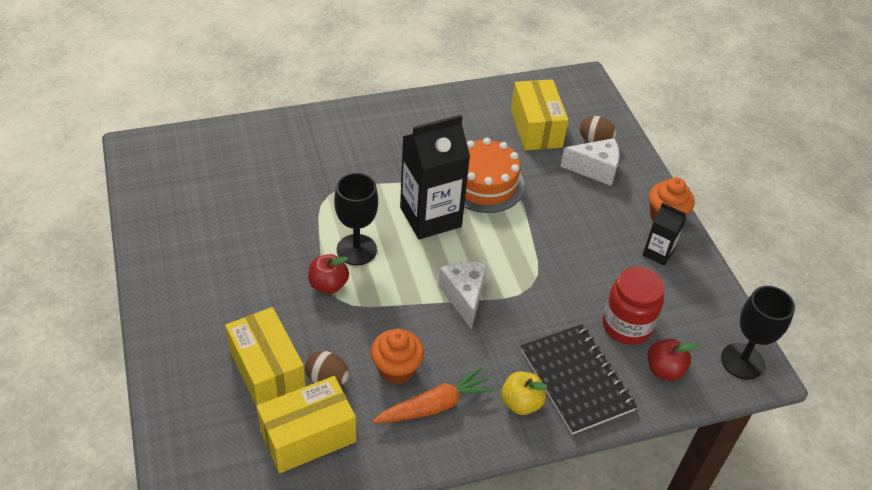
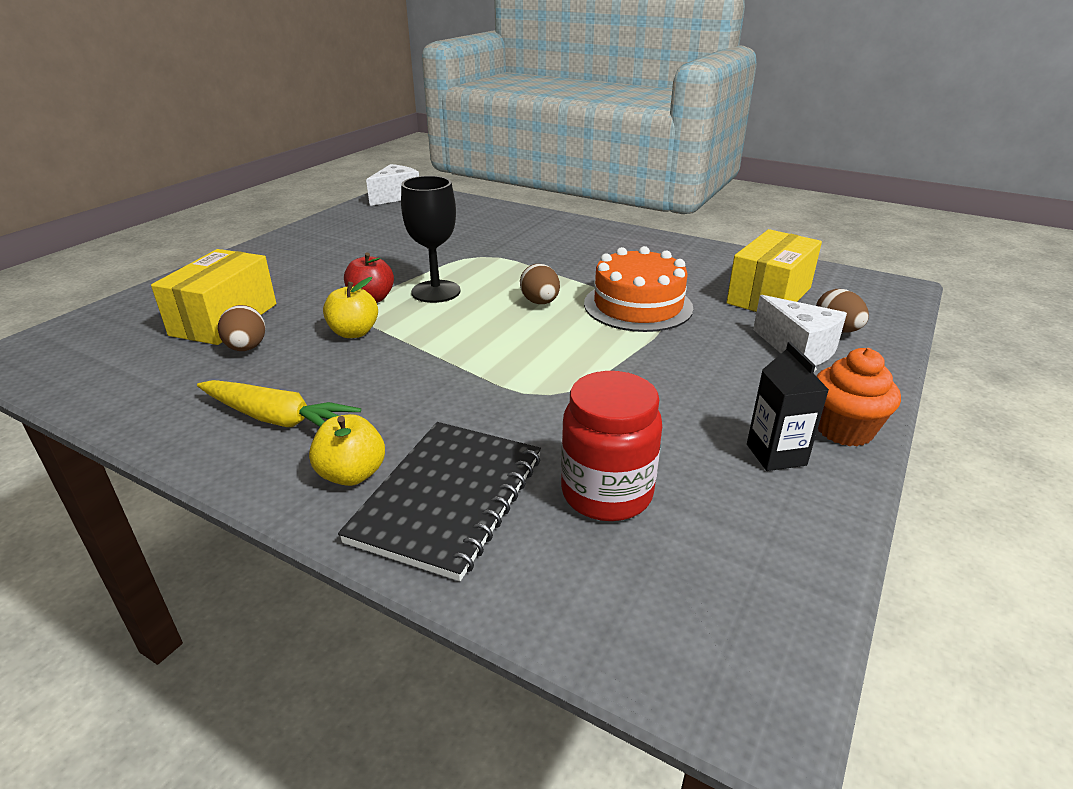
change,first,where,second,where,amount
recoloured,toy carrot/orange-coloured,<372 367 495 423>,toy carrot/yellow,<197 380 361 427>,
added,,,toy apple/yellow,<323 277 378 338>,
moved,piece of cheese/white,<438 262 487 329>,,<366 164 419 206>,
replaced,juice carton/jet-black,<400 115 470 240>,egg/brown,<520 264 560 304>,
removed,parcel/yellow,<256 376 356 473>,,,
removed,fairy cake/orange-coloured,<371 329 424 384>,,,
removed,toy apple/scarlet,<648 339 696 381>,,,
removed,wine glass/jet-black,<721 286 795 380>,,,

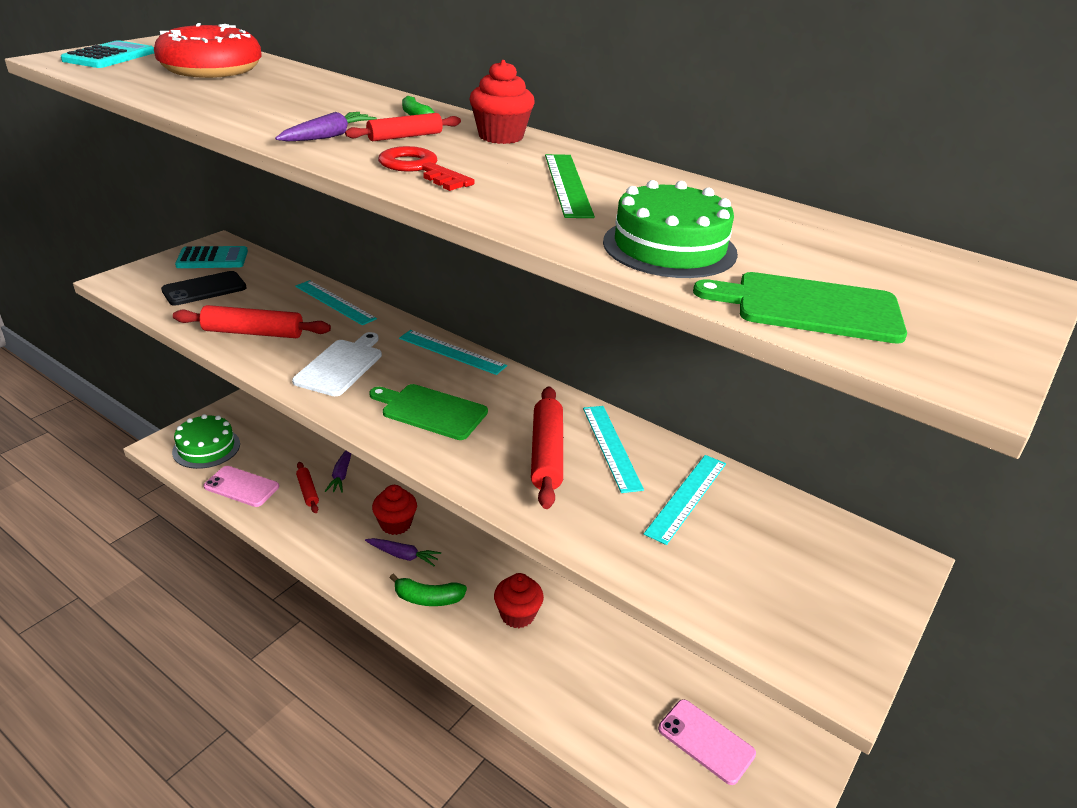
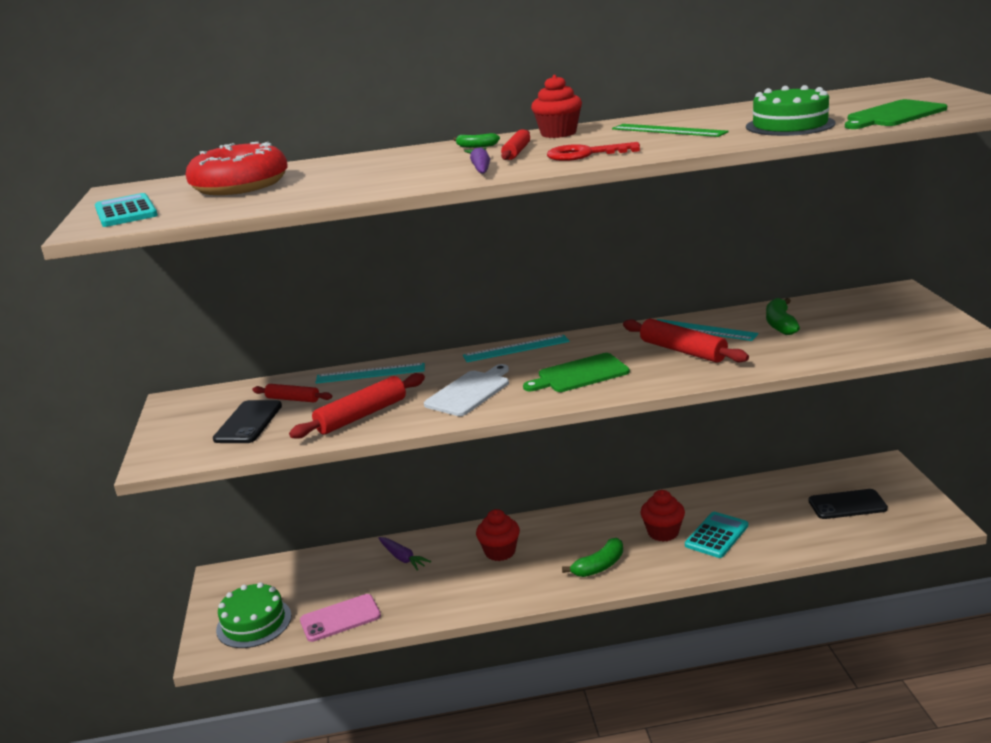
change,first,where,second,where,amount
moved,pastry roller/scarlet,<296 462 319 513>,,<252 384 332 402>,
turned,chopping board/white,<292 332 382 396>,,<424 364 509 416>,60 degrees clockwise
moved,pocket calculator/teal,<175 246 248 268>,,<685 512 748 558>,
replaced,measuring stick/teal,<644 455 726 545>,toy banana/green,<766 298 800 335>,
recoloured,phone/pink,<658 699 756 785>,phone/jet-black,<809 489 888 519>,
removed,toy carrot/violet,<365 538 441 566>,,,

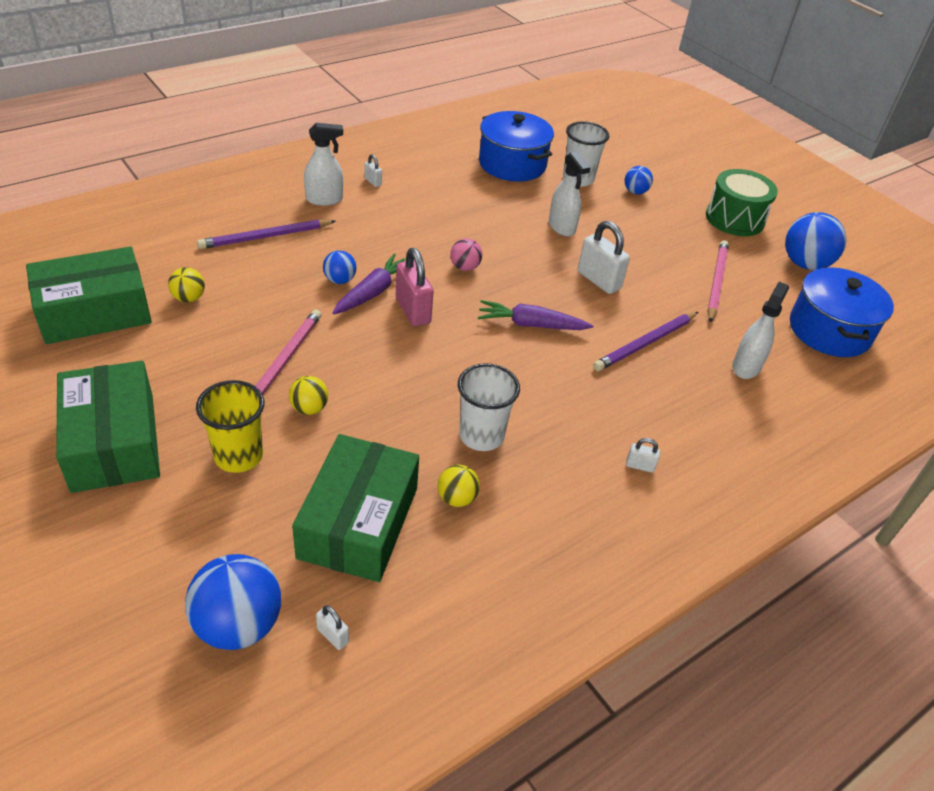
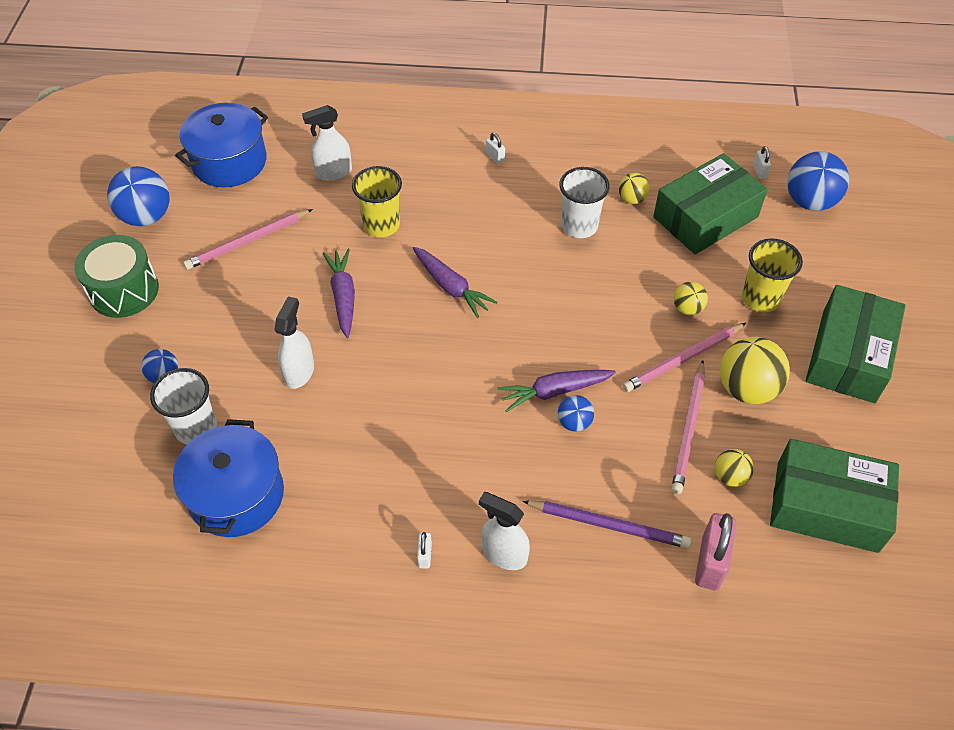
change,first,where,second,where,amount
replaced,padlock/white,<578 221 630 294>,toy carrot/violet,<322 249 355 338>,
replaced,lead pencil/violet,<593 312 698 371>,tumbler/yellow,<352 166 402 237>,
added,,,lead pencil/pink,<671 360 705 494>,
moved,padlock/pink,<396 248 434 326>,,<695 513 736 590>,
added,,,sphere/yellow,<720 337 790 404>,
removed,sphere/pink,<450 239 482 271>,,,

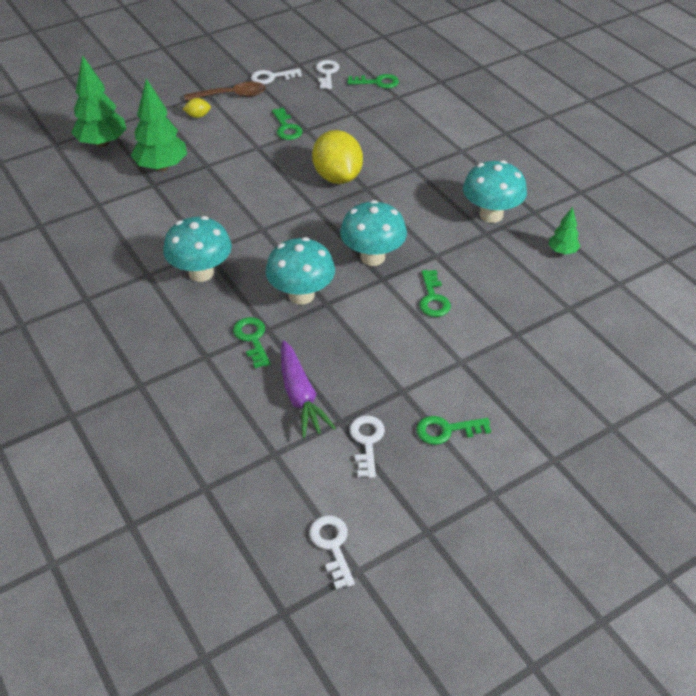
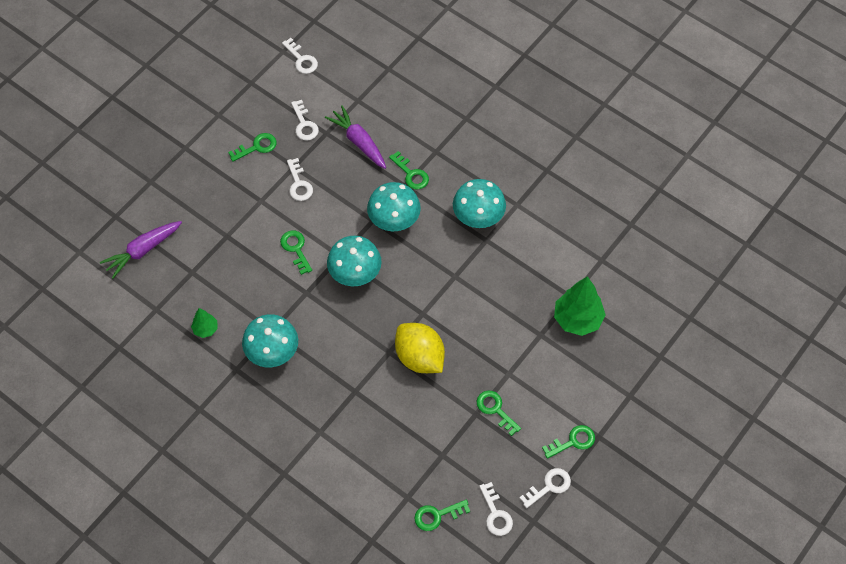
change,first,where,second,where,amount
added,,,toy carrot/violet,<100 221 182 279>,
added,,,latchkey/white,<287 158 313 201>,
replaced,teaspoon/brown,<184 82 266 101>,latchkey/green,<542 425 595 459>,
removed,fir tree/green,<71 55 126 147>,,,
removed,toy lemon/yellow,<183 98 211 118>,,,

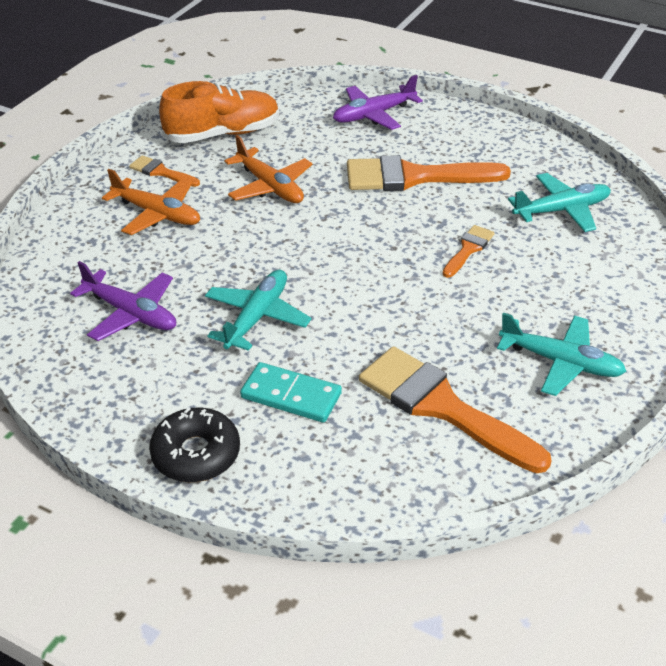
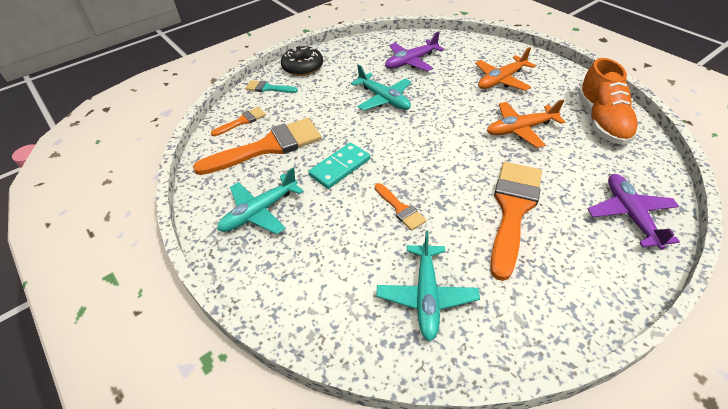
change,first,where,second,where,amount
moved,paint brush/orange-coloured,<129 155 200 187>,,<211 107 266 136>,
added,,,paint brush/teal,<245 80 298 93>,
moved,domino piece/teal,<240 362 342 423>,,<308 143 370 189>,

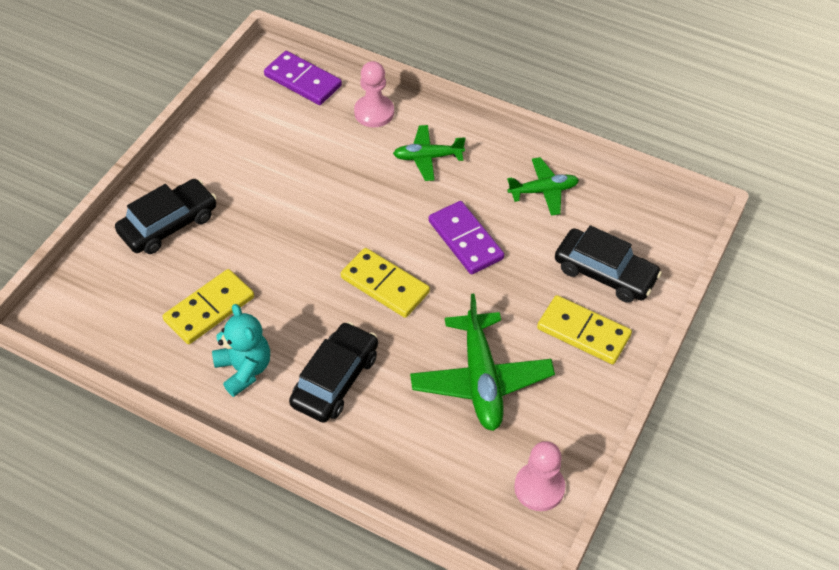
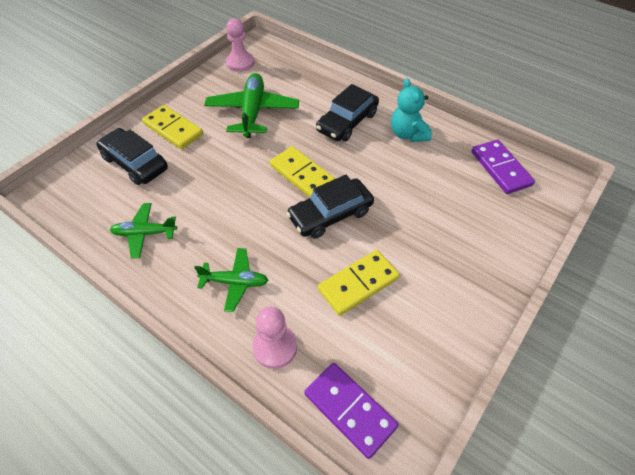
change,first,where,second,where,amount
moved,car/jet-black,<115 179 217 254>,,<286 175 374 239>,
moved,domino piece/yellow,<163 269 254 344>,,<318 250 400 316>,
moved,domino piece/violet,<429 201 504 274>,,<471 139 535 194>,

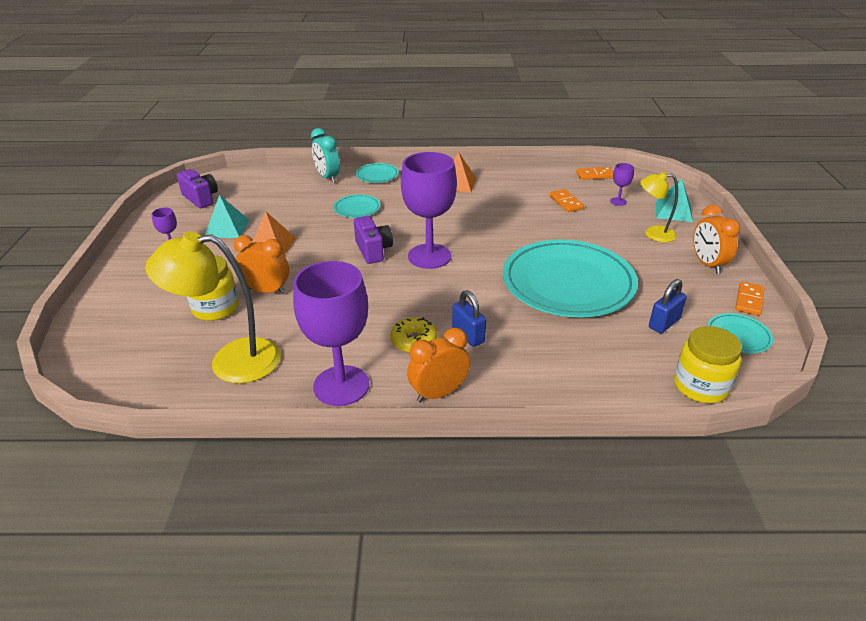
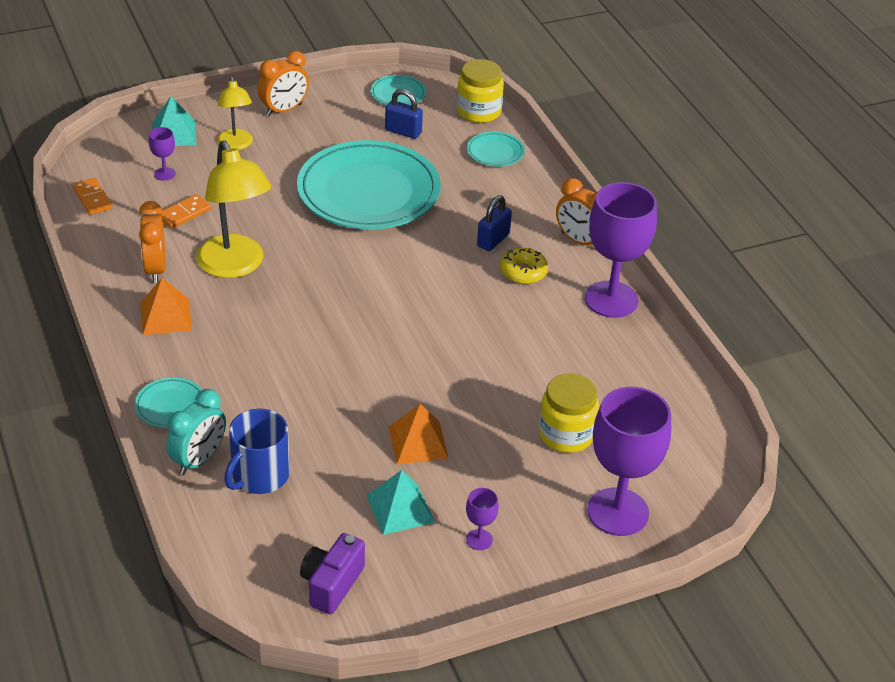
change,first,where,second,where,amount
moved,alarm clock/orange-coloured,<234 235 289 294>,,<139 201 166 283>,
moved,desk lamp/yellow,<145 231 281 383>,,<196 140 271 278>,
added,,,coffee mug/blue,<224 409 289 494>,
moved,flat dish/teal,<333 194 381 218>,,<467 132 525 167>,
moved,wine glass/violet,<401 152 457 269>,,<587 387 671 536>,
removed,photo camera/violet,<354 216 393 264>,,,
removed,domino piece/orange-coloured,<735 282 765 316>,,,

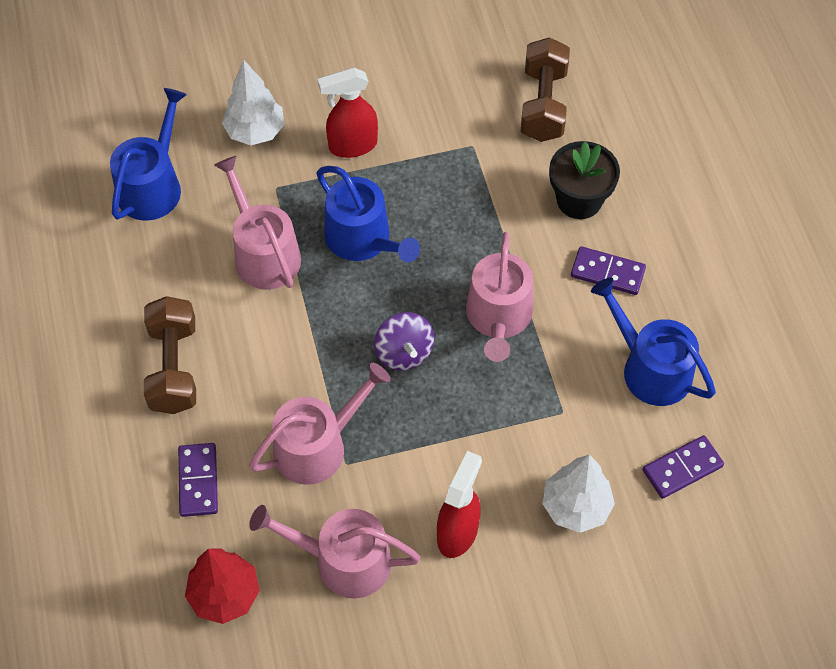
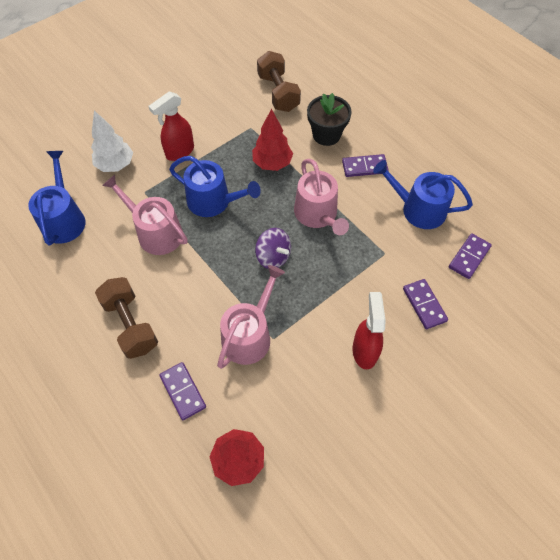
change,first,where,second,where,amount
added,,,fir tree/scarlet,<252 109 293 171>,
replaced,fir tree/white,<542 455 615 533>,domino piece/violet,<403 279 448 329>,
removed,watering can/pink,<249 505 420 598>,,,

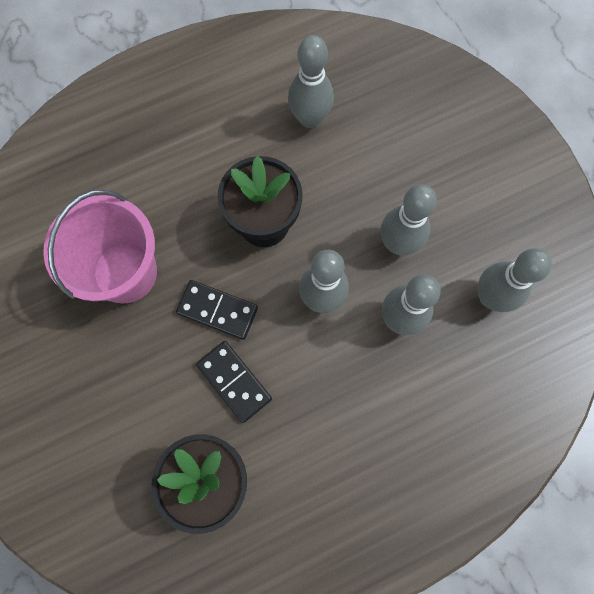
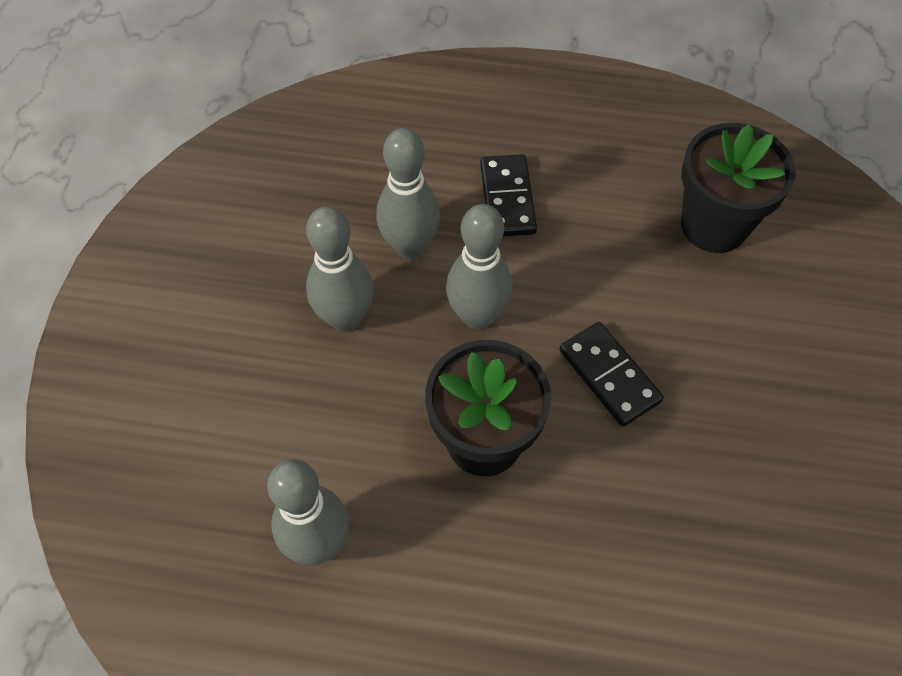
change,first,where,second,where,amount
moved,domino piece/jet-black,<196 341 272 423>,,<480 154 537 236>,
removed,pail/pink,<43 189 157 303>,,,
removed,skittle/ash-grey,<477 248 552 312>,,,

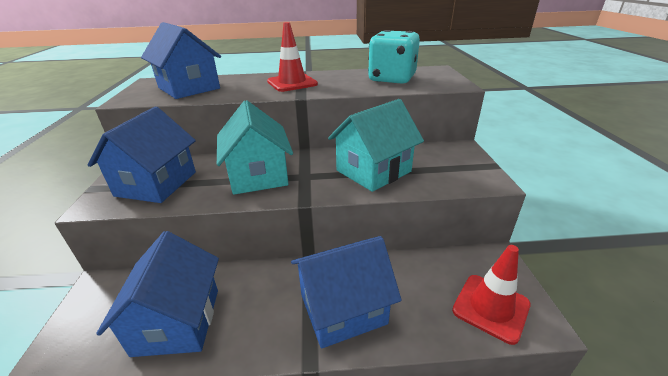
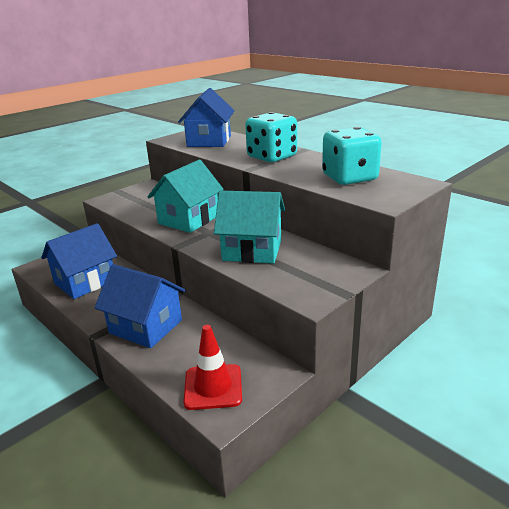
change,first,where,second,where,amount
replaced,road cone/scarlet,<267 22 318 92>,game die/teal,<245 112 297 162>,
removed,toy house/blue,<87 107 196 203>,,,

